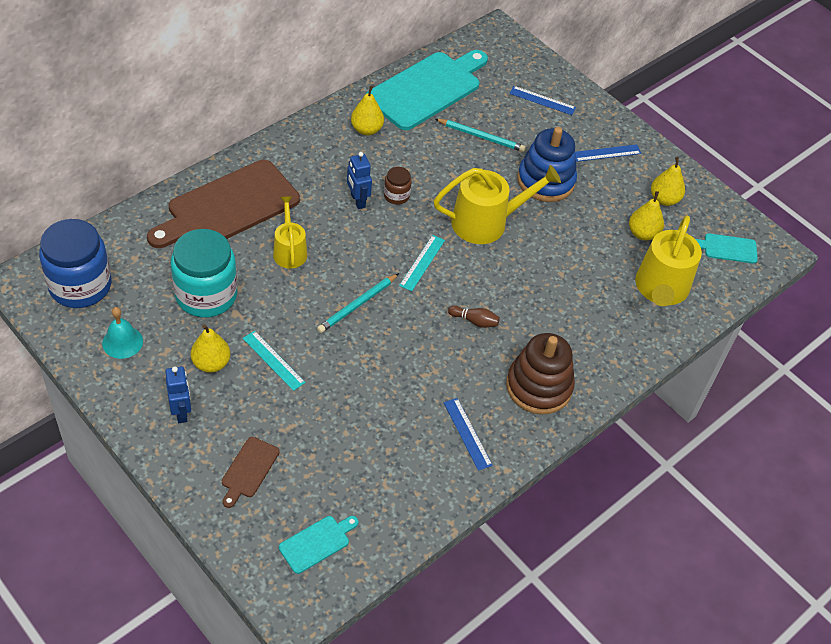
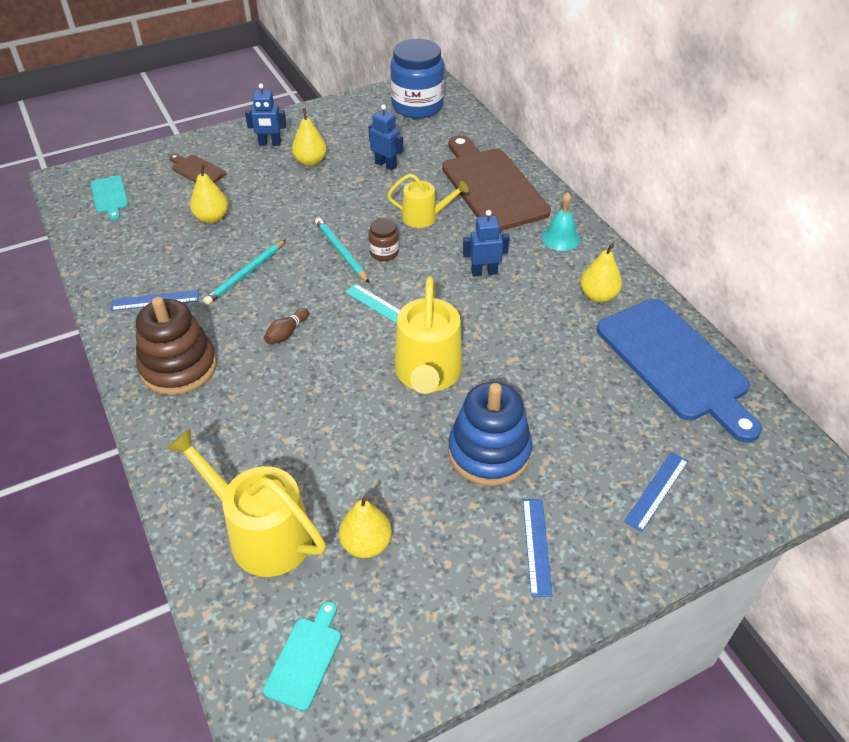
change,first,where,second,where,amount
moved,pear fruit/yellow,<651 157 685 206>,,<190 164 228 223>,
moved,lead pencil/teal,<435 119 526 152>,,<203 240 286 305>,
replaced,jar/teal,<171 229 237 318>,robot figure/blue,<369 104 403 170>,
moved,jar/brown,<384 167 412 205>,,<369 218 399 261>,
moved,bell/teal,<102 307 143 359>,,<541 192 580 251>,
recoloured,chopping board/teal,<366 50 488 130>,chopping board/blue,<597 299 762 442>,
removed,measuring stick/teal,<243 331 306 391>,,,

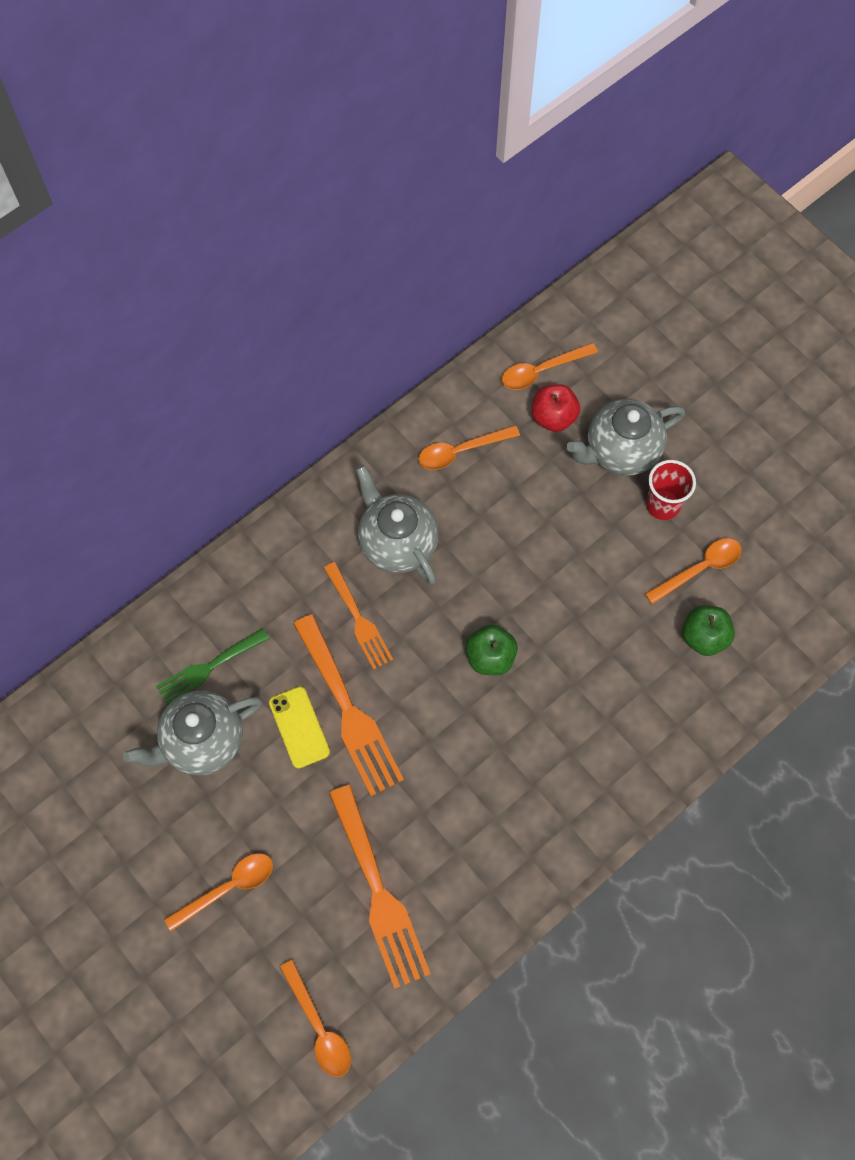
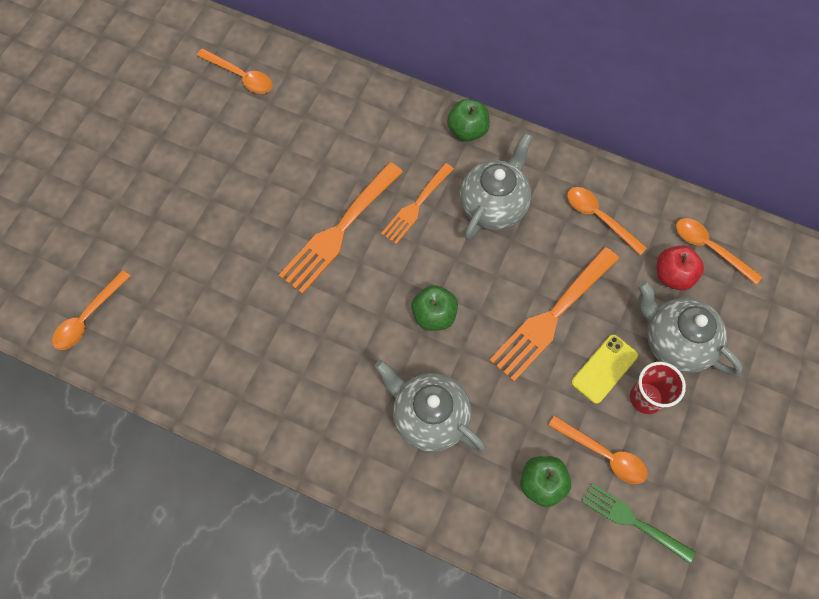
change,first,where,second,where,amount
moved,teaspoon/orange-coloured,<164 853 273 931>,,<197 49 272 94>,
moved,china teapot/ash-grey,<123 690 263 775>,,<375 360 486 452>,
added,,,toy apple/green,<447 99 490 141>,
moved,fork/orange-coloured,<329 785 430 989>,,<489 247 619 382>,
moved,phone/yellow,<269 686 330 768>,,<571 335 638 404>,
moved,fork/green,<156 628 269 705>,,<582 483 696 564>,

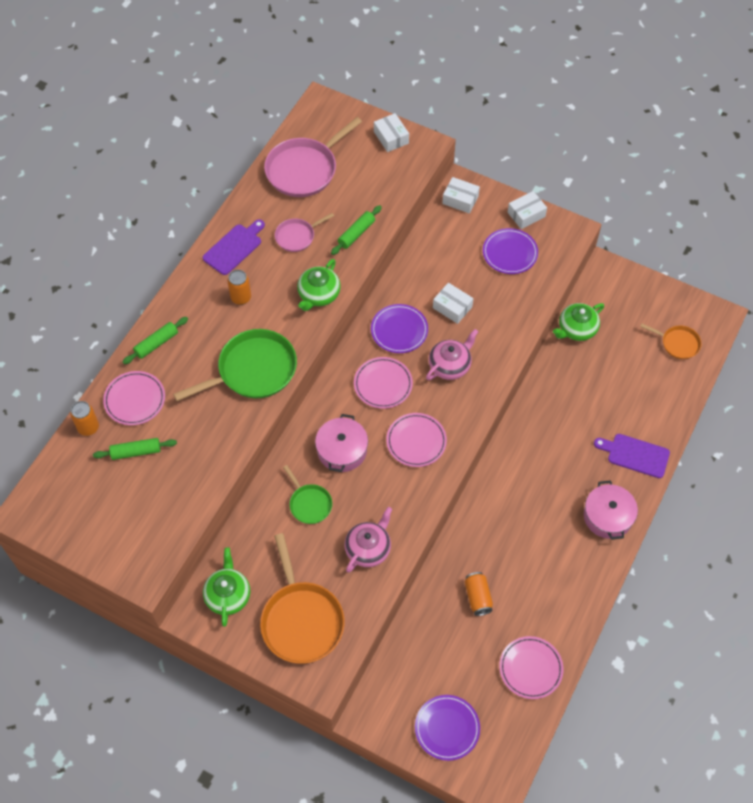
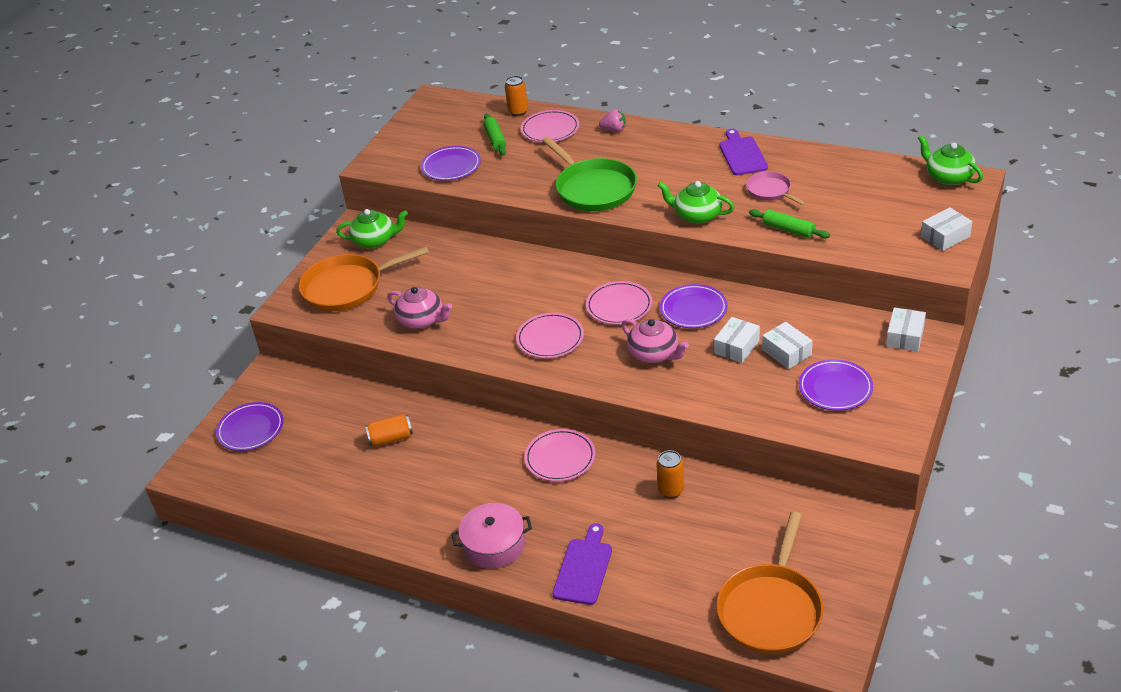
change,first,where,second,where,amount
added,,,flat dish/violet,<421 146 481 181>,
moved,flat dish/pink,<499 636 564 699>,,<524 429 595 482>,
replaced,pastry roller/green,<123 317 188 364>,strawberry/pink,<599 109 626 132>,
moved,soda can/orange-coloured,<227 270 251 305>,,<656 450 684 498>,
resized,pan/orange-coloured,<640 324 702 359>,,<717 512 823 654>,x1.87
turned,chopping board/violet,<203 219 265 275>,,<719 129 768 175>,135 degrees counterclockwise
moved,parcel/white,<508 191 547 229>,,<762 322 813 369>,
moved,china teapot/green,<553 303 604 341>,,<918 135 983 186>,
removed,pan/pink,<264 117 362 197>,,,
removed,pan/green,<283 465 332 524>,,,
removed,pot/pink,<315 414 368 472>,,,

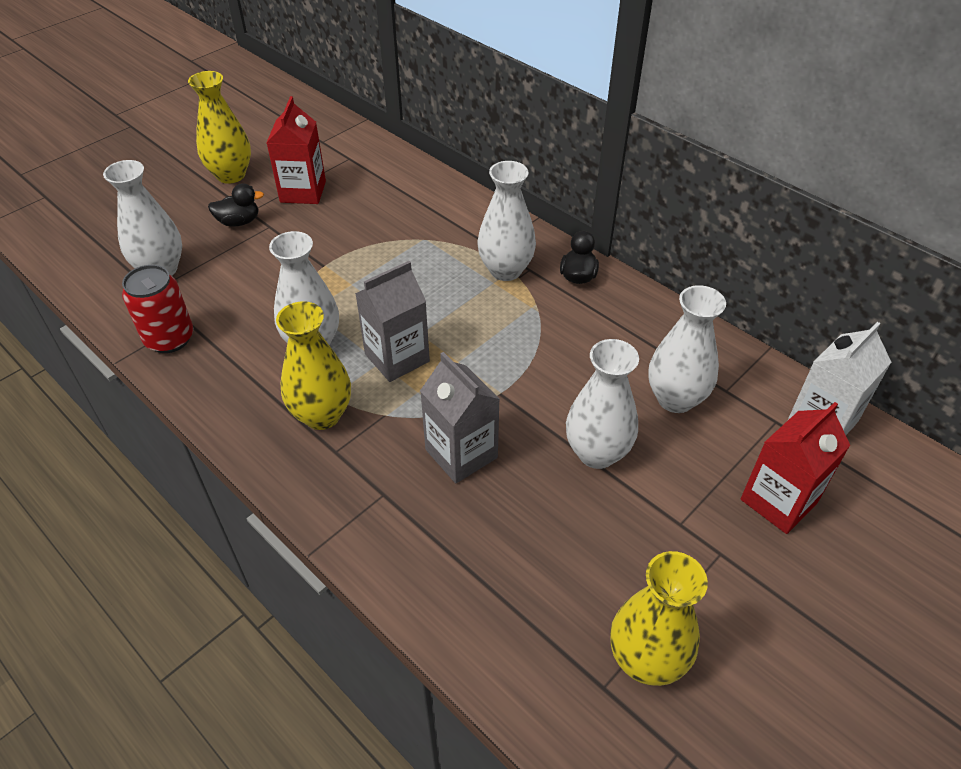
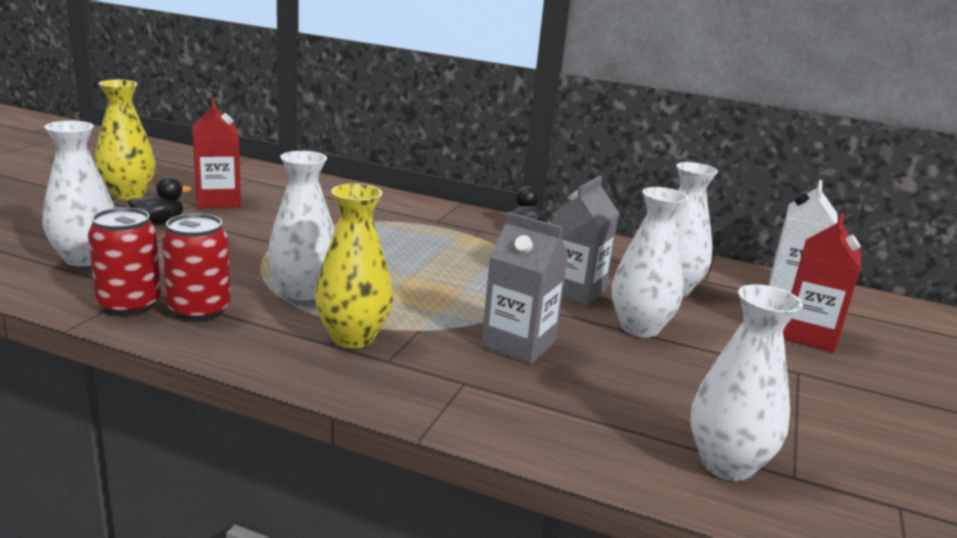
change,first,where,second,where,amount
added,,,soda can/scarlet,<162 213 231 322>,
moved,juice carton/ash-grey,<355 261 430 382>,,<551 176 619 307>,
moved,tall vase/white,<477 161 536 281>,,<691 284 803 481>,
removed,tall vase/yellow,<610 551 708 686>,,,

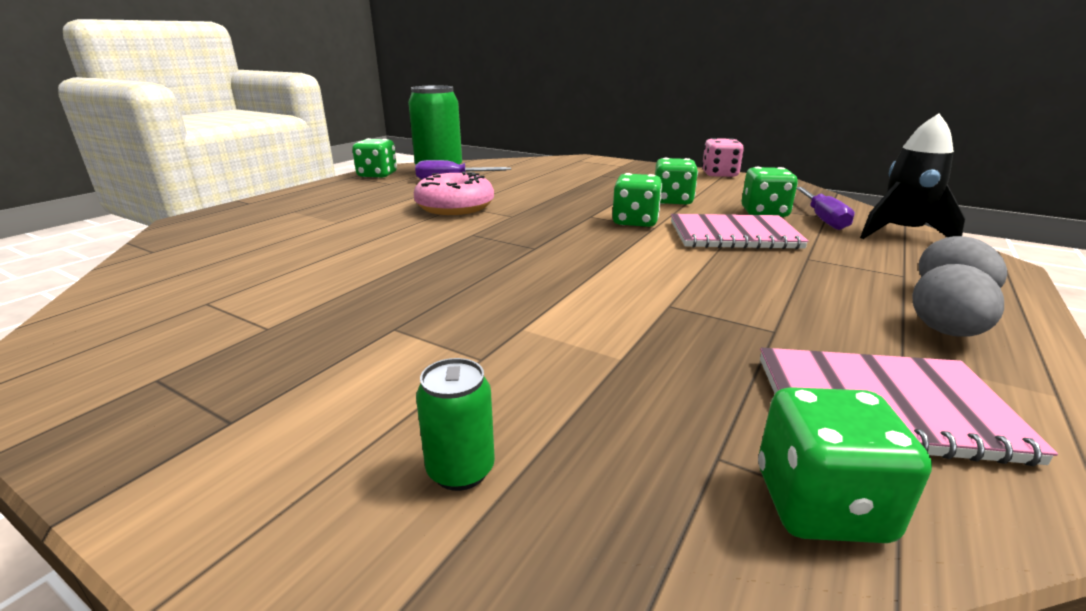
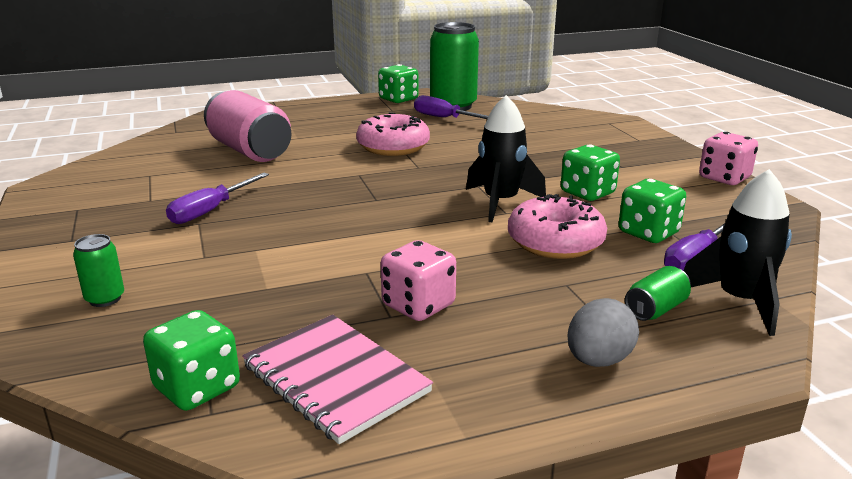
change,first,where,second,where,amount
added,,,hand screwdriver/violet,<166 173 269 224>,
added,,,soda can/pink,<204 90 291 162>,
added,,,game die/pink,<381 240 456 321>,
replaced,game die/green,<612 173 662 227>,toy rocket/jet-black,<466 95 546 223>,
replaced,notebook/pink,<671 214 809 249>,donut/pink,<508 194 607 259>,
added,,,soda can/green,<625 266 691 321>,
removed,egg/ash-grey,<912 264 1004 337>,,,

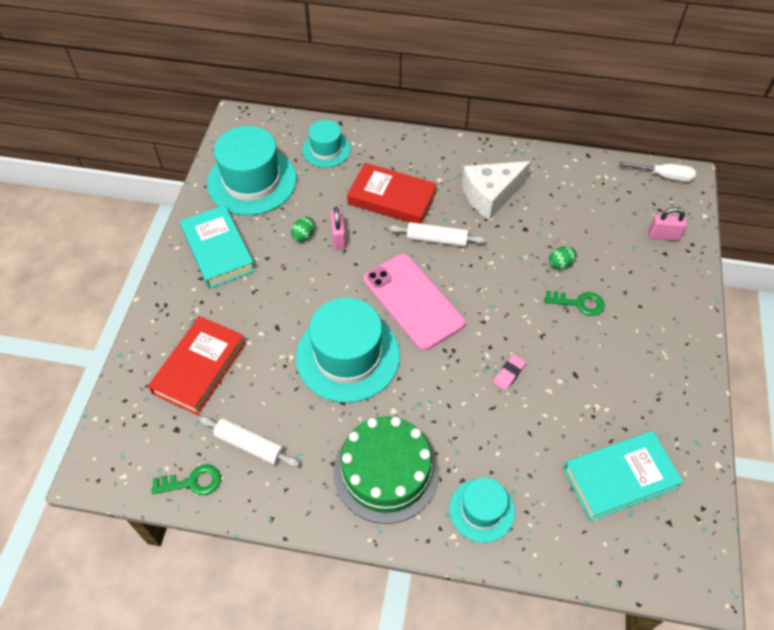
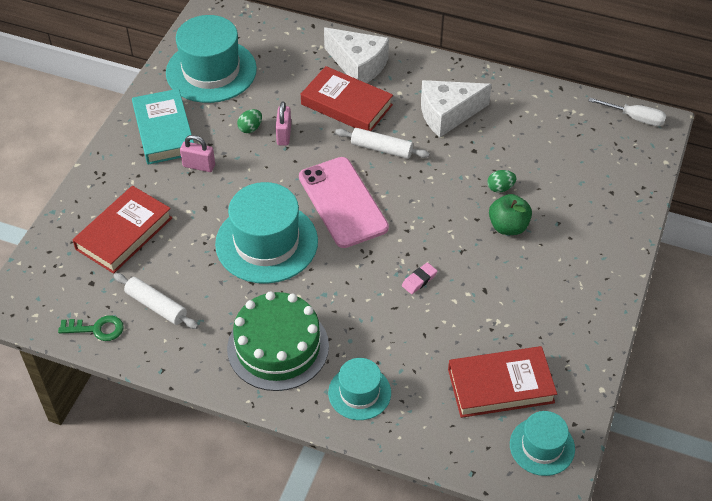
change,first,where,second,where,amount
moved,padlock/pink,<648 207 687 241>,,<180 135 215 172>,
added,,,piece of cheese/white,<324 27 389 83>,
recoloured,hardcover/teal,<563 431 683 521>,hardcover/scarlet,<448 346 557 418>,
replaced,latchkey/green,<545 291 605 316>,toy apple/green,<489 194 532 235>,
moved,hat/teal,<302 120 351 168>,,<510 411 575 476>,

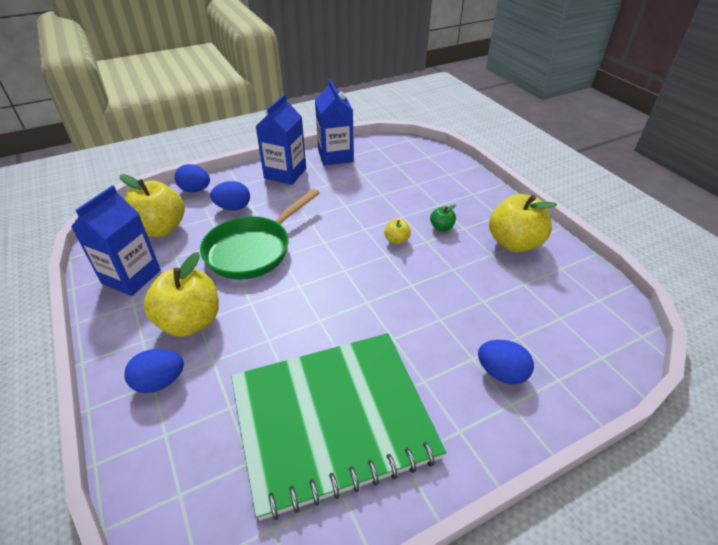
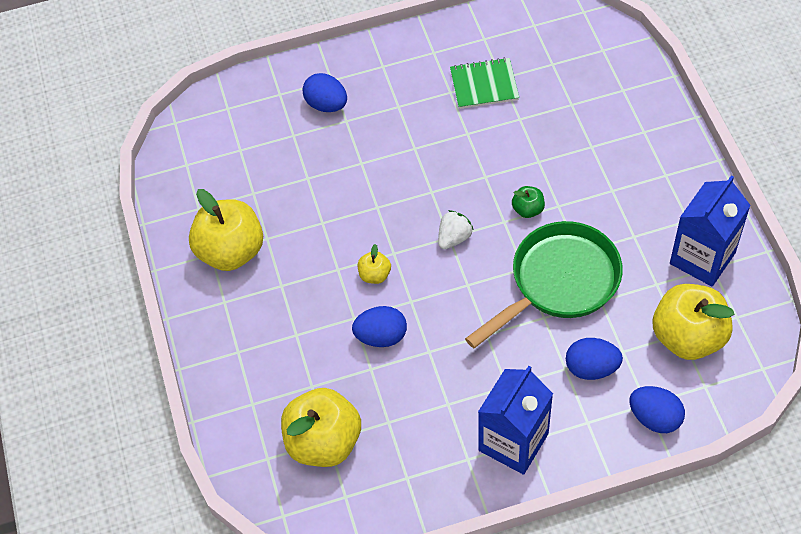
change,first,where,second,where,amount
moved,toy apple/yellow,<144 252 219 337>,,<281 388 361 467>,
moved,egg/blue,<124 349 184 393>,,<352 306 407 347>,
added,,,strawberry/white,<438 210 474 249>,
resized,notebook/green,<231 333 446 521>,,<450 57 519 109>,x0.41
moved,toy apple/green,<430 204 456 231>,,<512 186 545 218>,
removed,juice carton/blue,<315 79 353 166>,,,

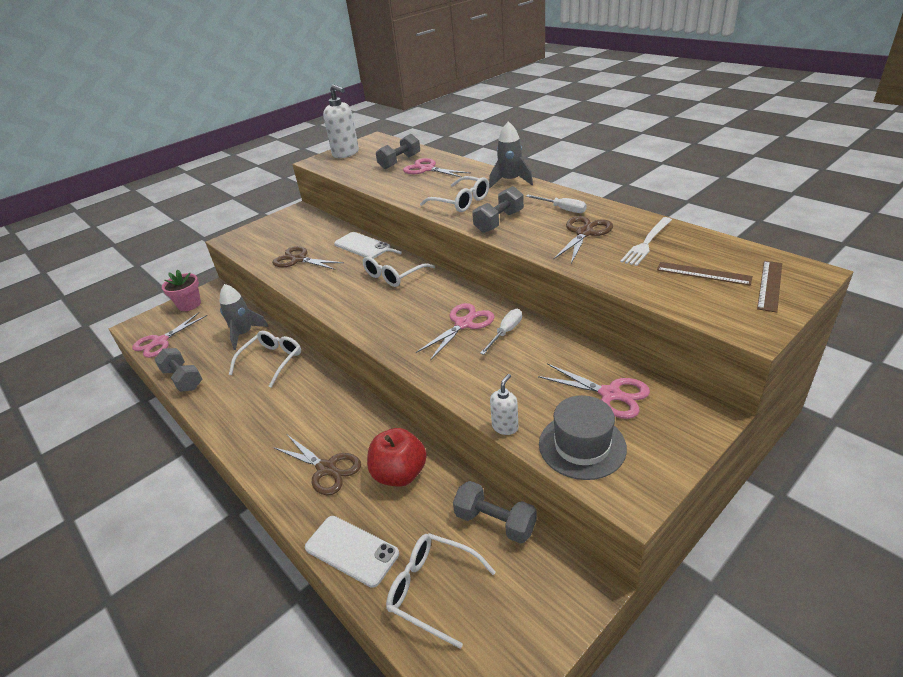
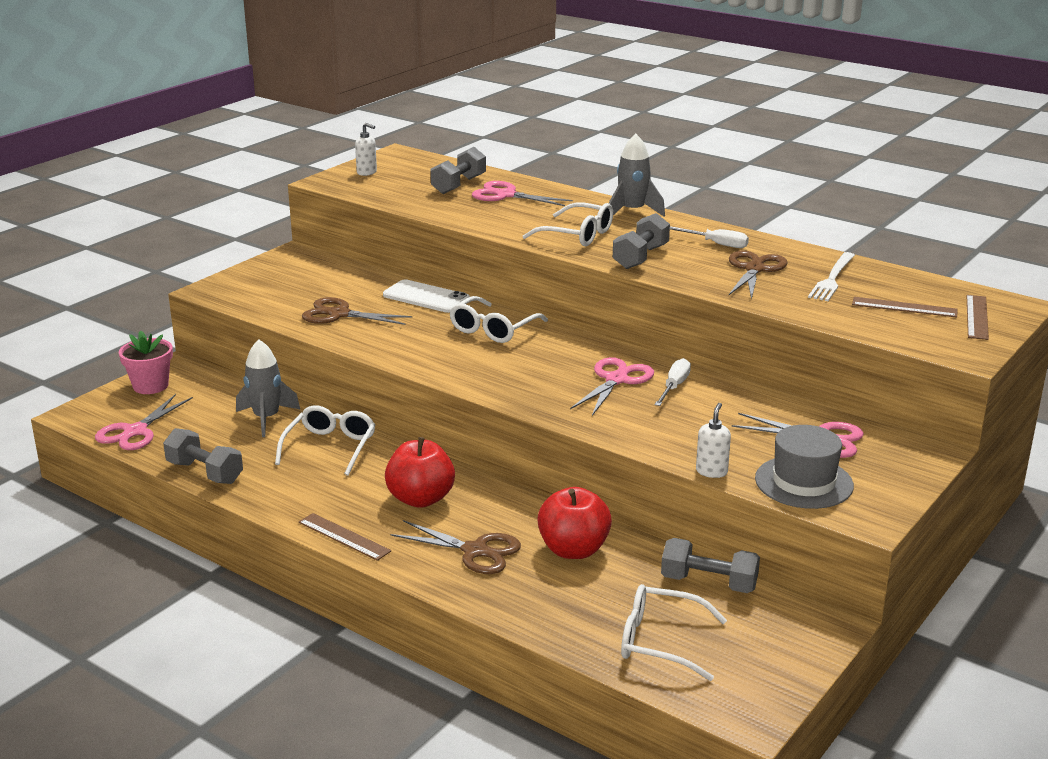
change,first,where,second,where,amount
added,,,measuring stick/brown,<299 513 392 561>,
resized,soap dispenser/white,<323 84 359 158>,,<355 123 377 176>,x0.52
added,,,toy apple/scarlet,<385 437 455 508>,
removed,phone/white,<305 516 399 588>,,,

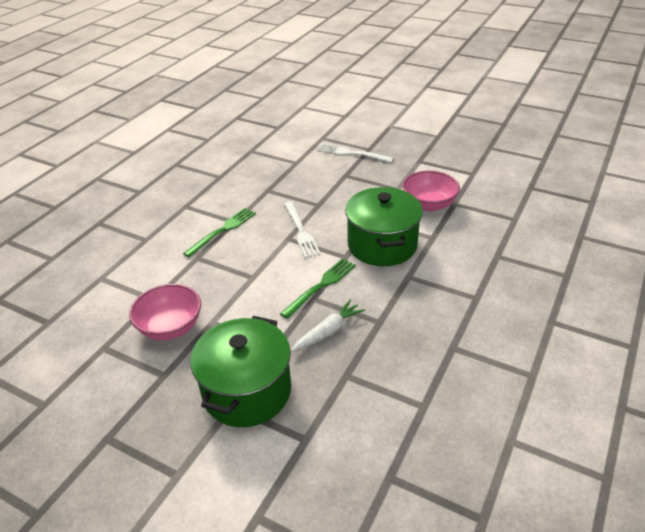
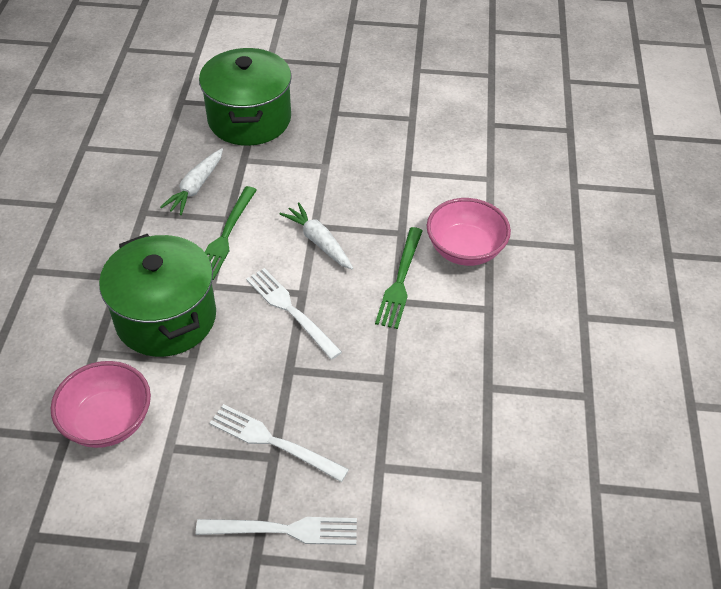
change,first,where,second,where,amount
added,,,fork/white,<209 404 349 482>,
added,,,toy carrot/white,<279 202 353 269>,
moved,bowl/pink,<129 284 201 340>,,<427 198 511 266>,

